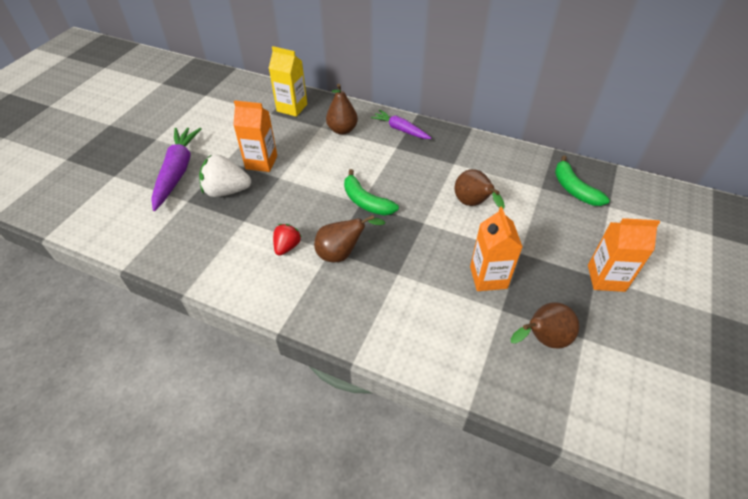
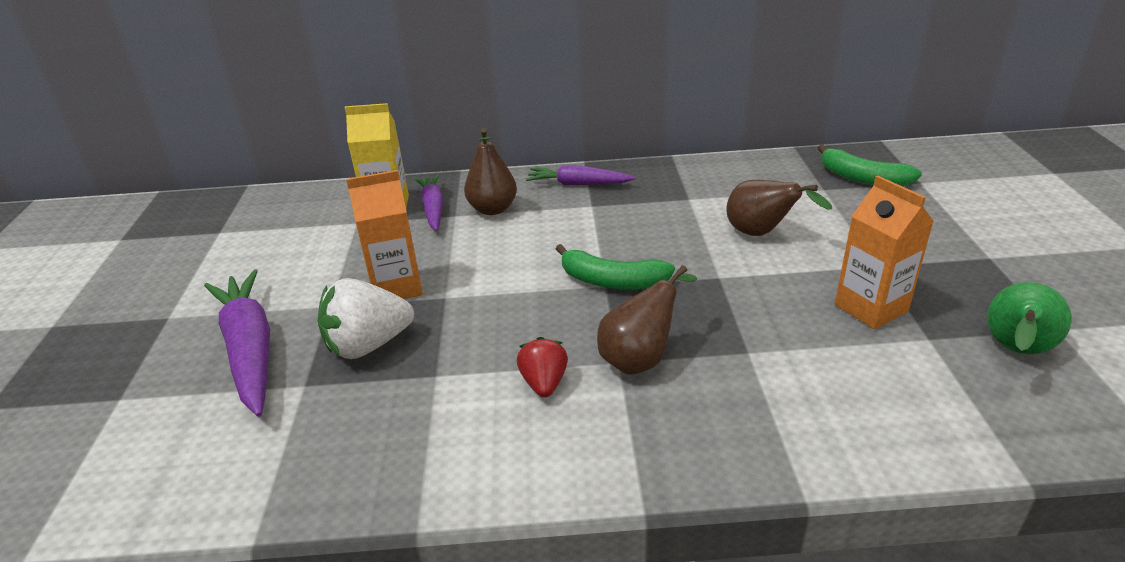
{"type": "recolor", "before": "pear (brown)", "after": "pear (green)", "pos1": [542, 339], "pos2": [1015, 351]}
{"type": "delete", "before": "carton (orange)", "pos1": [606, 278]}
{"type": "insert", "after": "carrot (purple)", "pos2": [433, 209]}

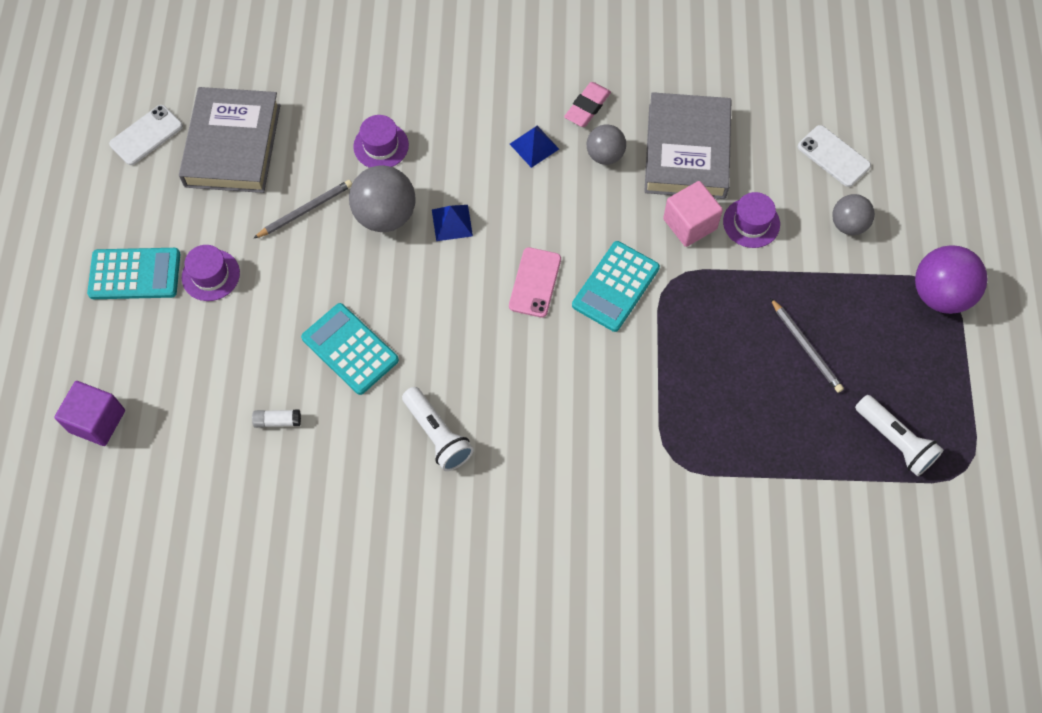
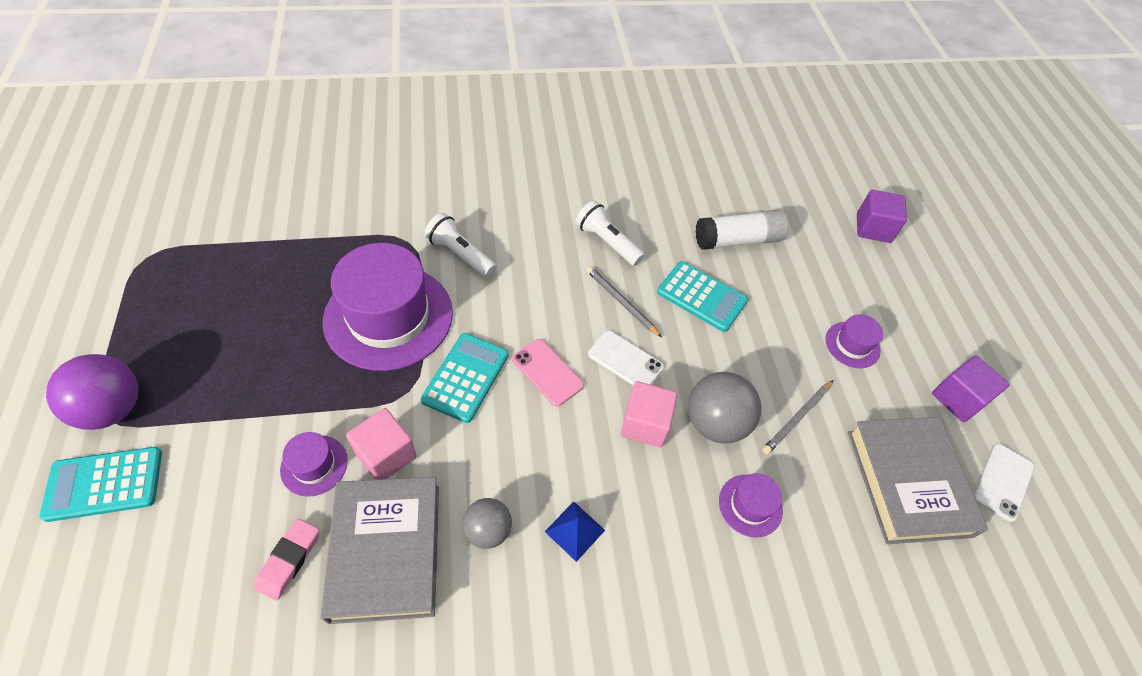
{"type": "move", "before": "calculator (turquoise)", "pos1": [135, 274], "pos2": [104, 484]}
{"type": "resize", "before": "glue stick (white)", "pos1": [278, 421], "pos2": [737, 240], "scale": 2.26}
{"type": "replace", "before": "pyramid (blue)", "after": "cube (pink)", "pos1": [452, 222], "pos2": [645, 424]}
{"type": "rotate", "before": "phone (pink)", "pos1": [535, 282], "pos2": [547, 372], "turn": -45}
{"type": "move", "before": "eraser (pink)", "pos1": [587, 107], "pos2": [289, 560]}
{"type": "move", "before": "pencil (grey)", "pos1": [806, 347], "pos2": [621, 302]}
{"type": "move", "before": "phone (white)", "pos1": [833, 156], "pos2": [625, 360]}
{"type": "delete", "before": "ball (grey)", "pos1": [848, 224]}
{"type": "move", "before": "flashlight (white)", "pos1": [895, 441], "pos2": [460, 254]}
{"type": "insert", "after": "hat (purple)", "pos2": [388, 316]}
{"type": "insert", "after": "cube (purple)", "pos2": [958, 398]}

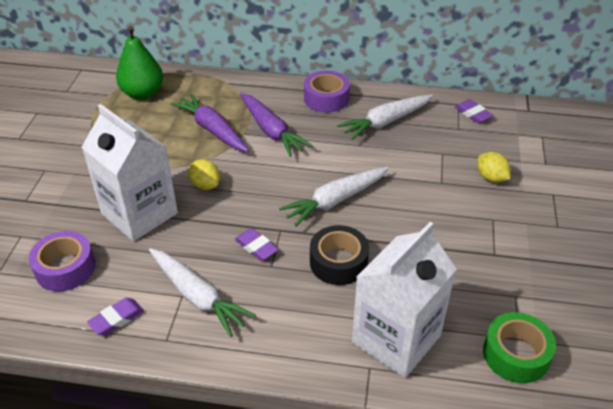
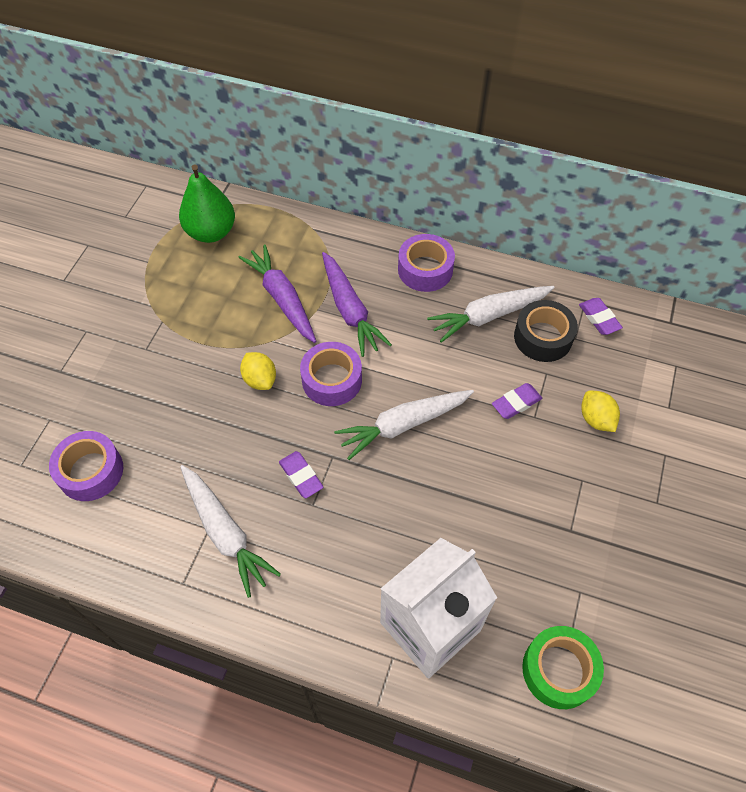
{"type": "delete", "before": "carton (white)", "pos1": [139, 213]}
{"type": "move", "before": "eraser (purple)", "pos1": [116, 319], "pos2": [516, 403]}
{"type": "move", "before": "tape (black)", "pos1": [338, 262], "pos2": [543, 337]}
{"type": "insert", "after": "tape (purple)", "pos2": [332, 380]}

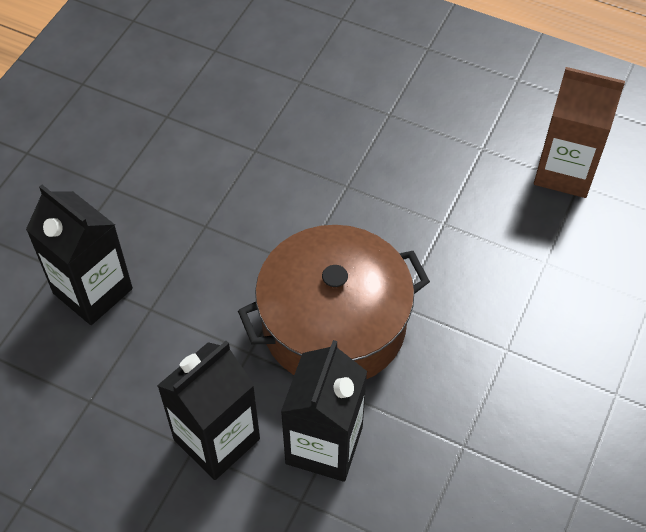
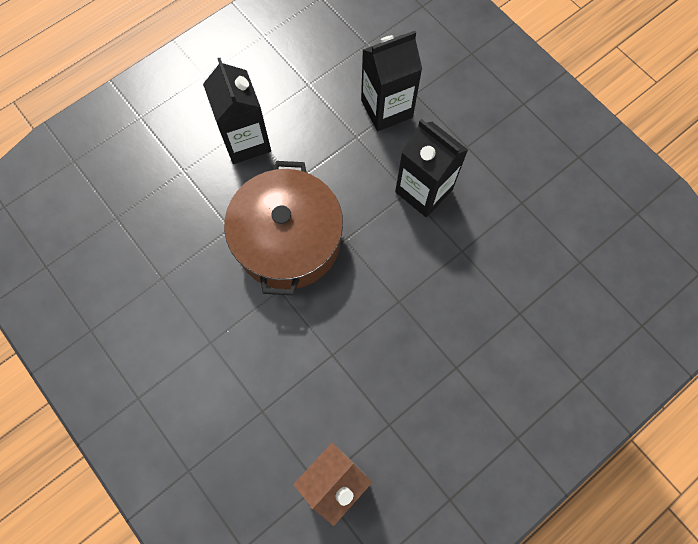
{"type": "move", "before": "carton (black)", "pos1": [324, 445], "pos2": [423, 191]}

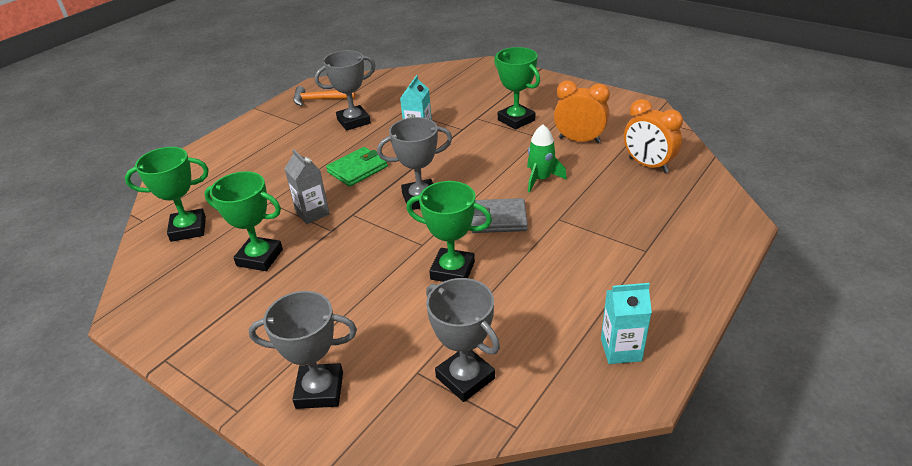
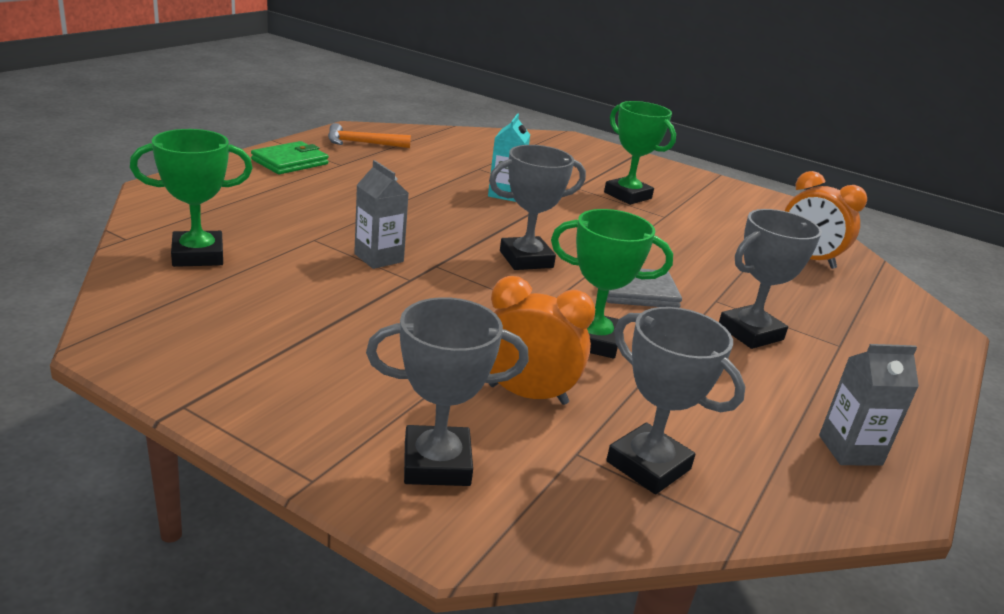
{"type": "delete", "before": "trophy (green)", "pos1": [260, 257]}
{"type": "move", "before": "trophy (grey)", "pos1": [353, 121], "pos2": [750, 333]}
{"type": "move", "before": "wallet (green)", "pos1": [357, 169], "pos2": [290, 162]}
{"type": "delete", "before": "rocket (green)", "pos1": [541, 179]}
{"type": "move", "before": "clock (orange)", "pos1": [579, 140], "pos2": [527, 394]}
{"type": "recolor", "before": "carton (turquoise)", "after": "carton (grey)", "pos1": [621, 350], "pos2": [850, 450]}

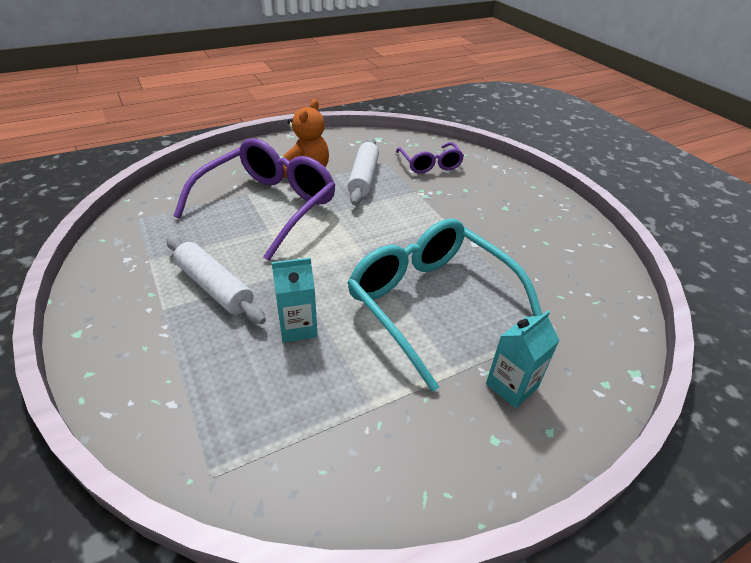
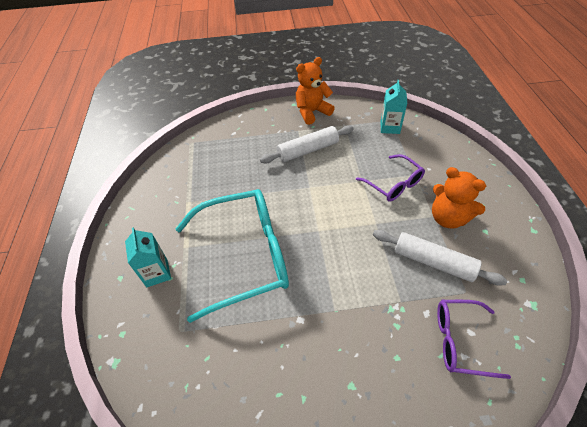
{"type": "resize", "before": "glasses (purple)", "pos1": [267, 206], "pos2": [393, 184], "scale": 0.53}
{"type": "move", "before": "carton (turquoise)", "pos1": [298, 327], "pos2": [390, 127]}
{"type": "insert", "after": "teddy bear (orange)", "pos2": [312, 112]}

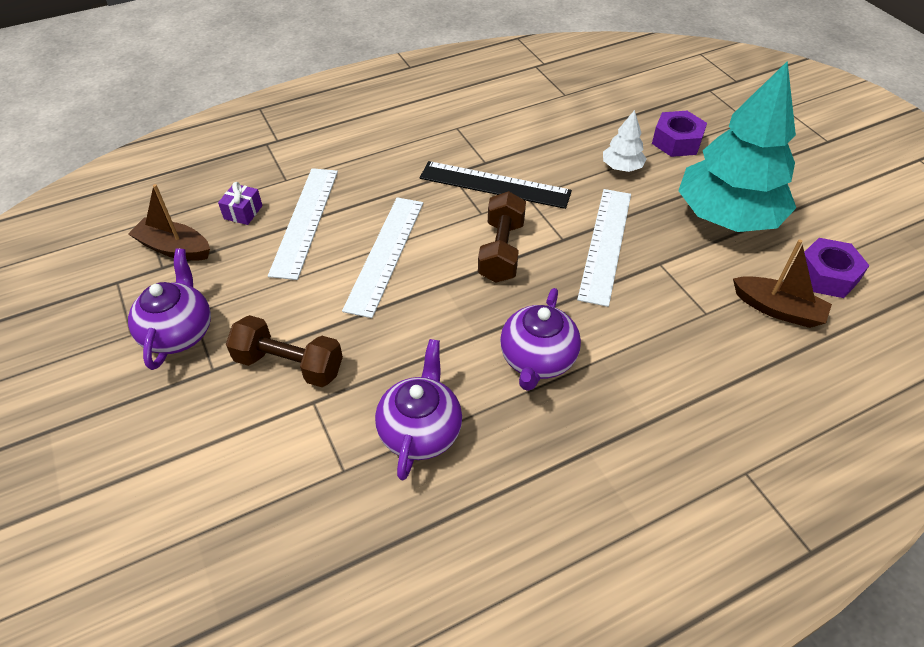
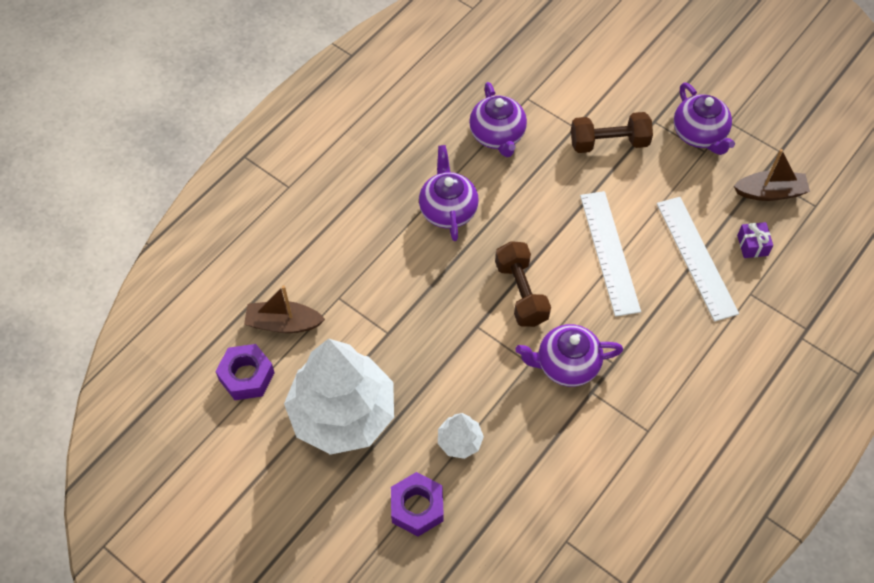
{"type": "replace", "before": "ruler (black)", "after": "teapot (purple)", "pos1": [494, 185], "pos2": [566, 365]}
{"type": "delete", "before": "ruler (white)", "pos1": [606, 244]}
{"type": "recolor", "before": "tree (turquoise)", "after": "tree (white)", "pos1": [727, 216], "pos2": [342, 413]}

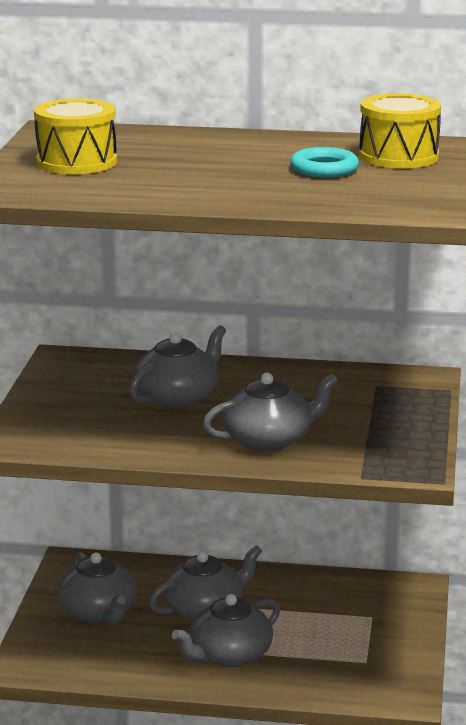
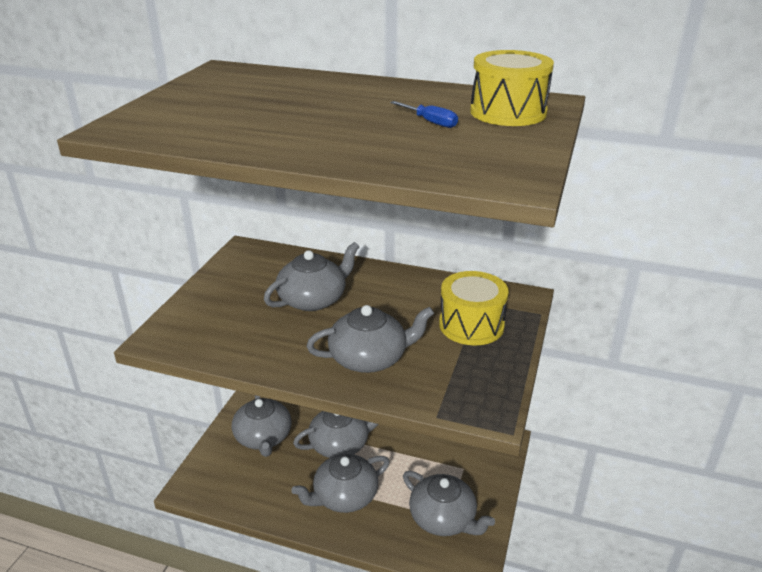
{"type": "move", "before": "drum (yellow)", "pos1": [76, 162], "pos2": [471, 325]}
{"type": "replace", "before": "ring (turquoise)", "after": "screwdriver (blue)", "pos1": [324, 169], "pos2": [431, 122]}
{"type": "insert", "after": "teapot (grey)", "pos2": [443, 518]}

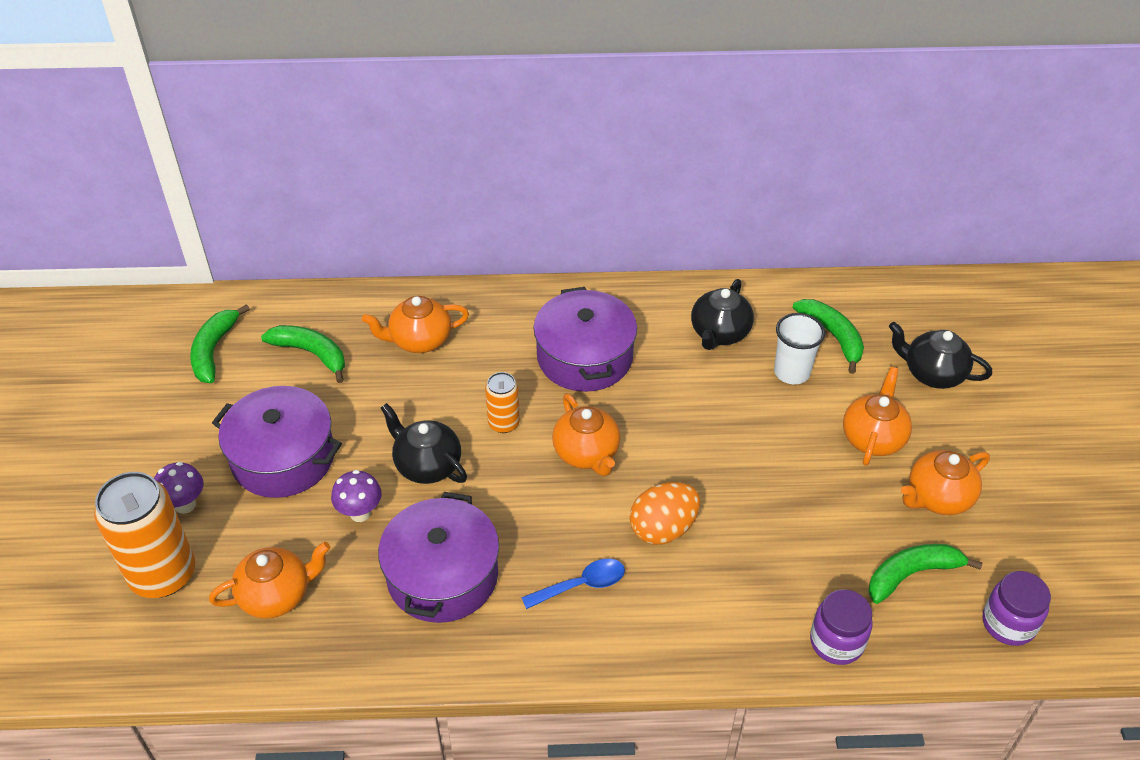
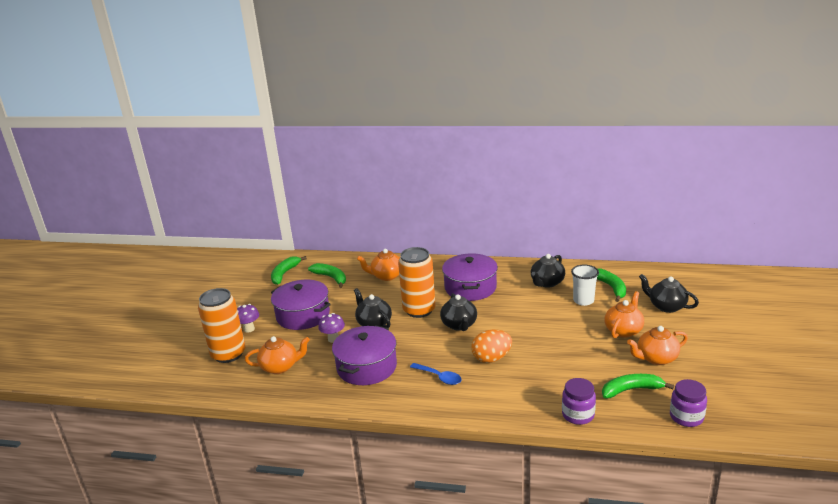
{"type": "resize", "before": "can (orange)", "pos1": [503, 423], "pos2": [419, 310], "scale": 1.92}
{"type": "rotate", "before": "spoon (blue)", "pos1": [581, 585], "pos2": [439, 377], "turn": 45}
{"type": "recolor", "before": "teapot (orange)", "after": "teapot (black)", "pos1": [587, 453], "pos2": [459, 325]}

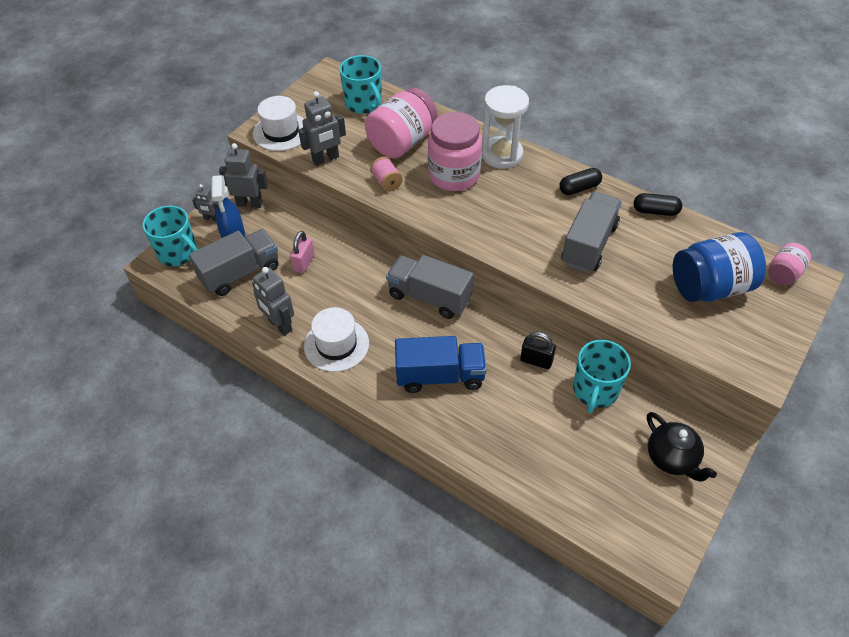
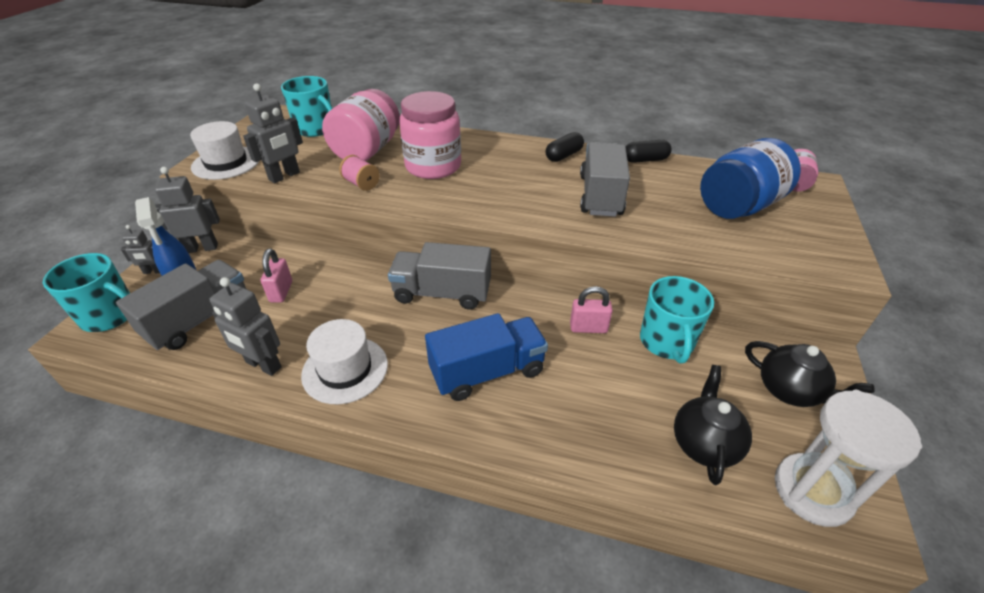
{"type": "move", "before": "hourglass (white)", "pos1": [502, 155], "pos2": [812, 491]}
{"type": "recolor", "before": "padlock (black)", "after": "padlock (pink)", "pos1": [536, 361], "pos2": [588, 328]}
{"type": "insert", "after": "teapot (black)", "pos2": [704, 443]}

